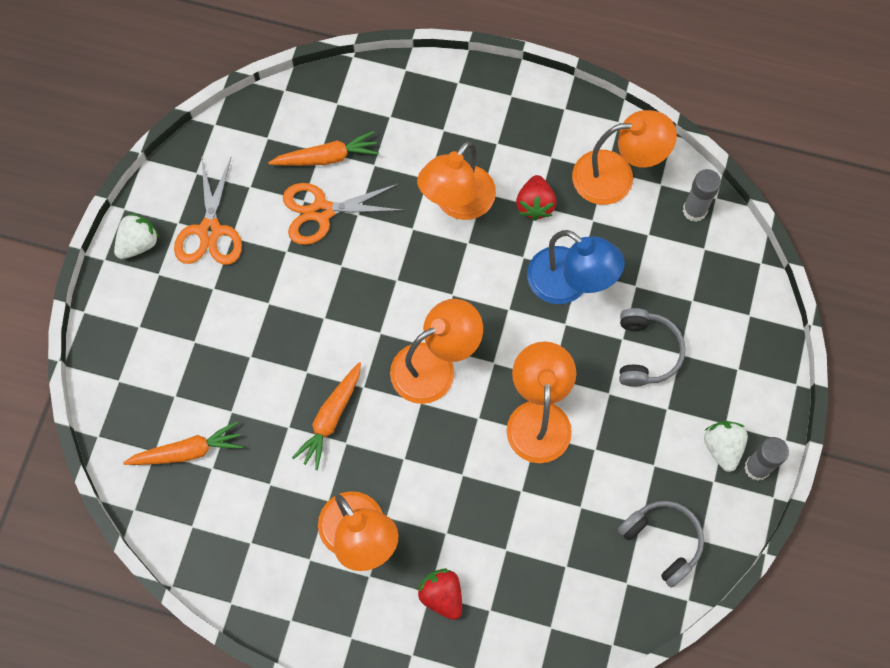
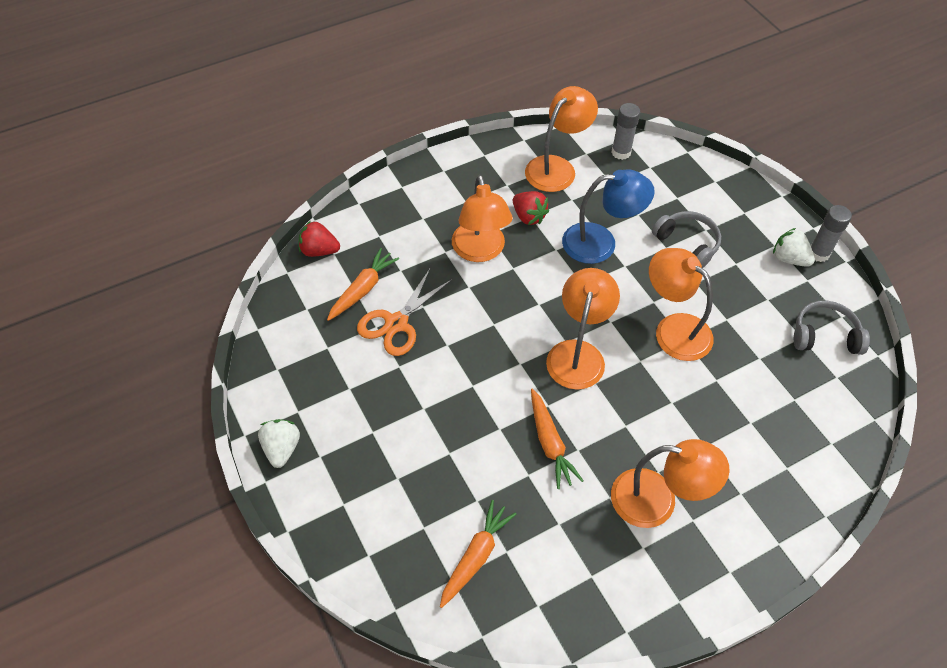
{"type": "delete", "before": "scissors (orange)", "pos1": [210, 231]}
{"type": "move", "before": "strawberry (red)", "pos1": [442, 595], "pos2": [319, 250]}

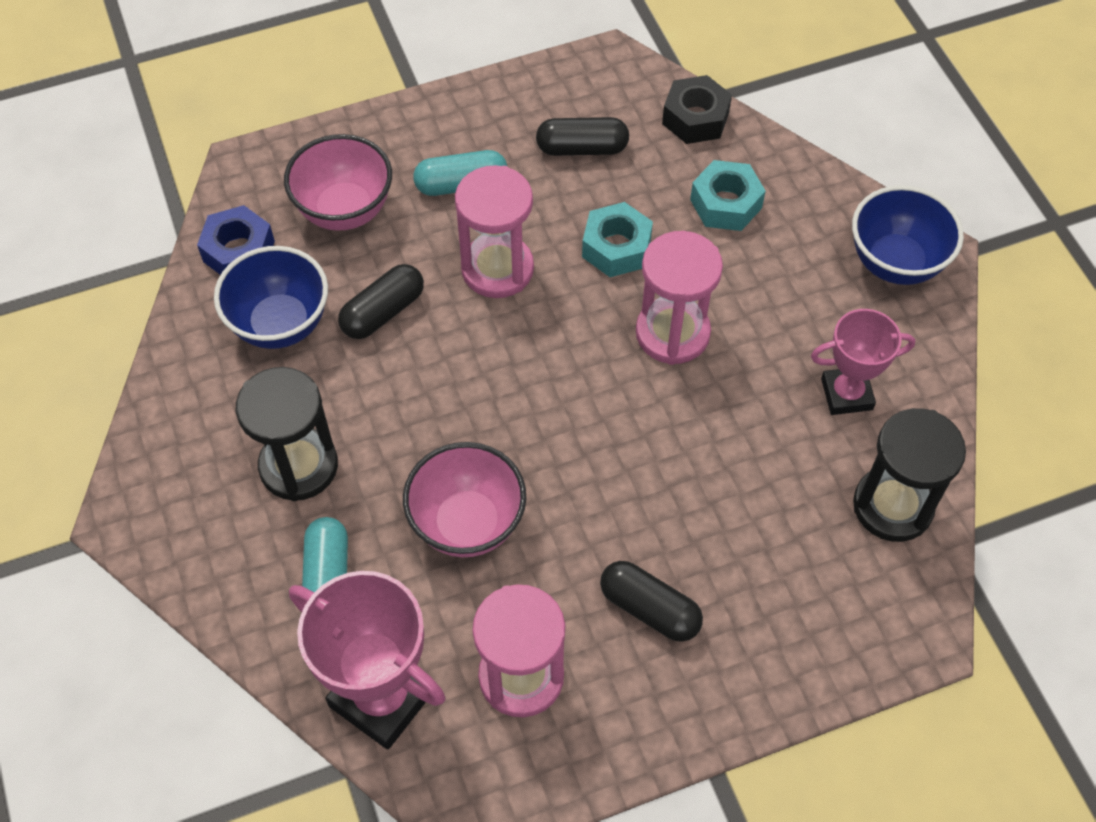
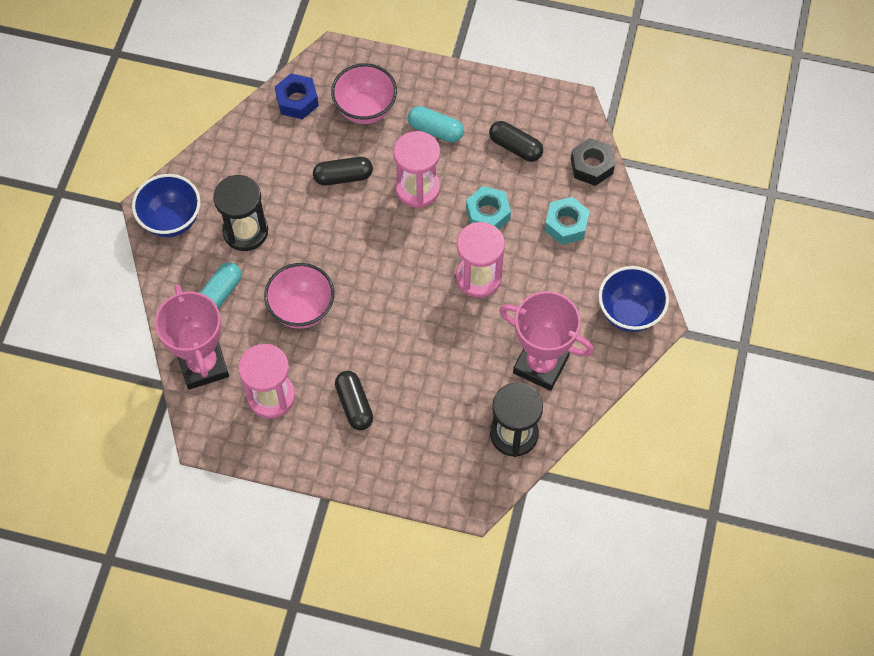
{"type": "move", "before": "bowl (blue)", "pos1": [280, 324], "pos2": [171, 220]}
{"type": "resize", "before": "trophy (pink)", "pos1": [846, 394], "pos2": [540, 365], "scale": 1.59}

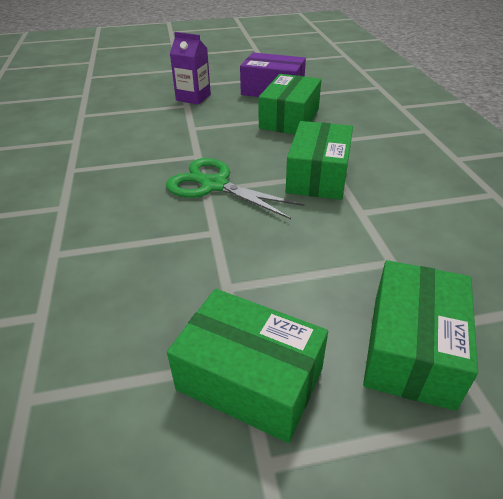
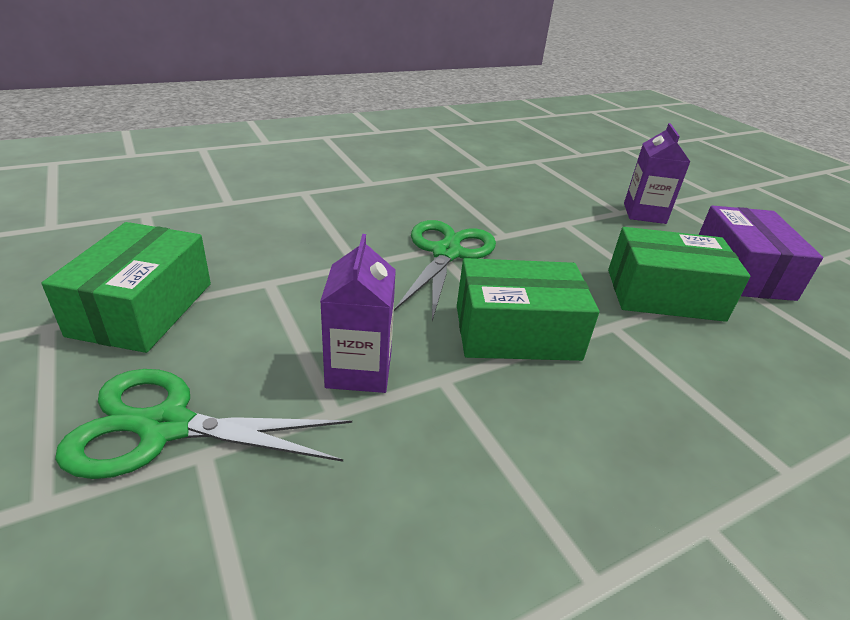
{"type": "replace", "before": "box (green)", "after": "scissors (green)", "pos1": [411, 349], "pos2": [165, 427]}
{"type": "insert", "after": "carton (purple)", "pos2": [359, 370]}

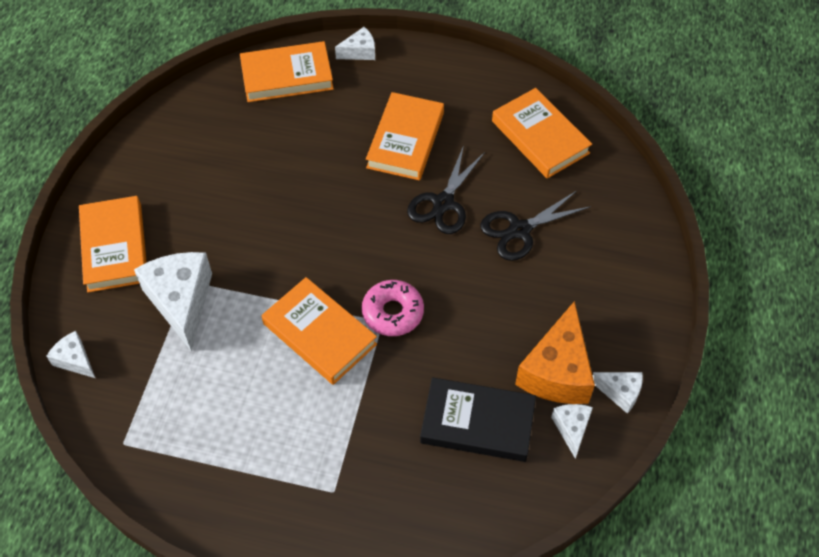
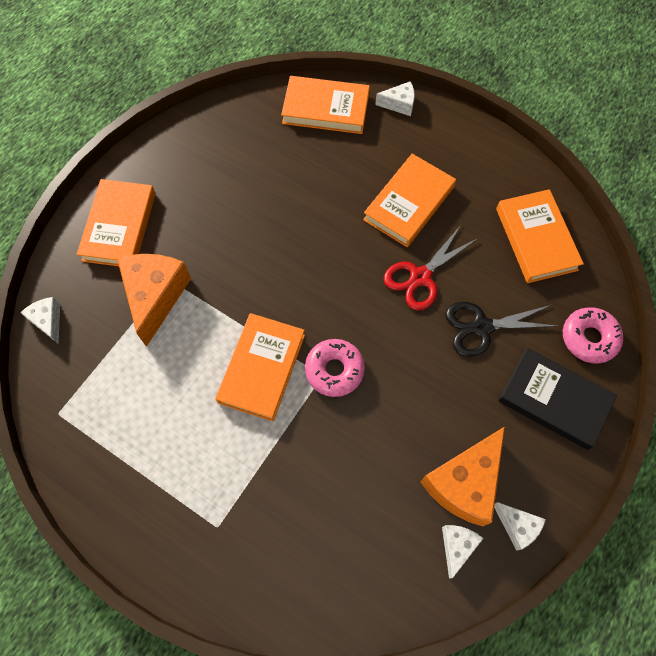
{"type": "recolor", "before": "cheese (white)", "after": "cheese (orange)", "pos1": [181, 302], "pos2": [155, 296]}
{"type": "rotate", "before": "book (orange)", "pos1": [319, 334], "pos2": [262, 368], "turn": 45}
{"type": "recolor", "before": "scissors (black)", "after": "scissors (red)", "pos1": [443, 203], "pos2": [420, 277]}
{"type": "move", "before": "book (black)", "pos1": [477, 423], "pos2": [554, 400]}
{"type": "insert", "after": "donut (pink)", "pos2": [589, 338]}

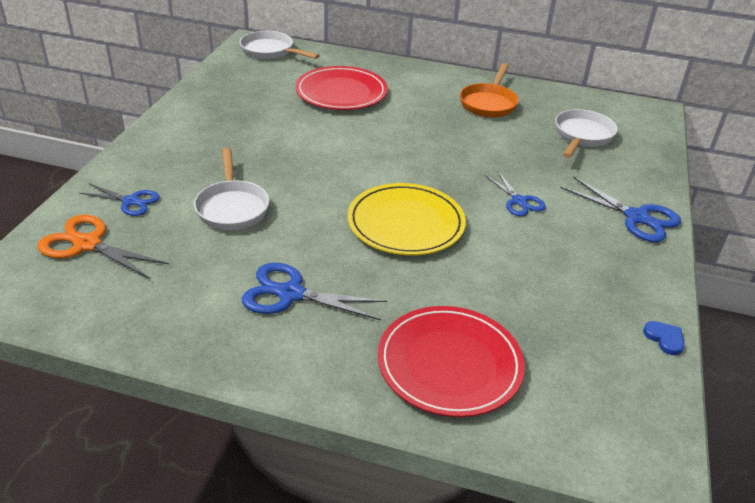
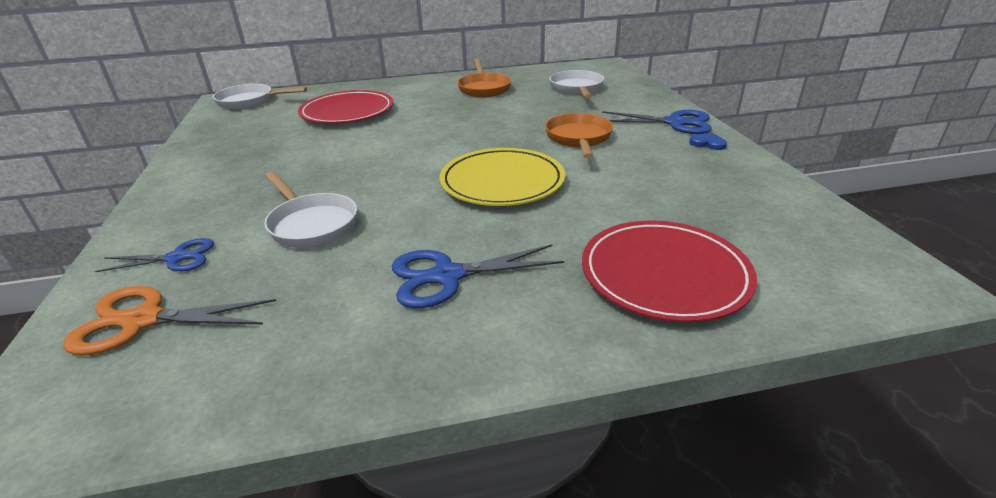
{"type": "replace", "before": "scissors (blue)", "after": "pan (orange)", "pos1": [519, 201], "pos2": [578, 139]}
{"type": "move", "before": "heart (blue)", "pos1": [664, 338], "pos2": [708, 143]}

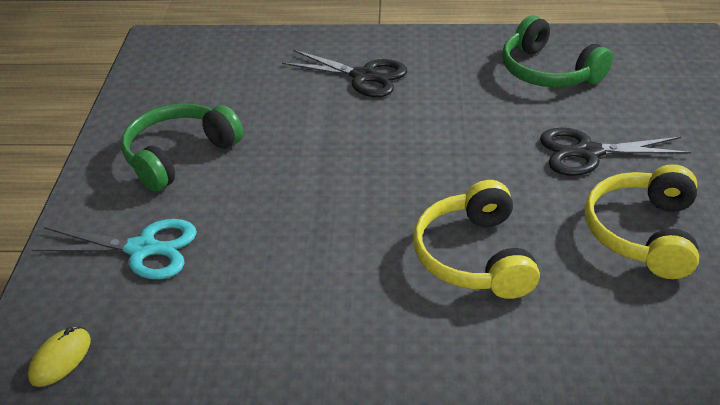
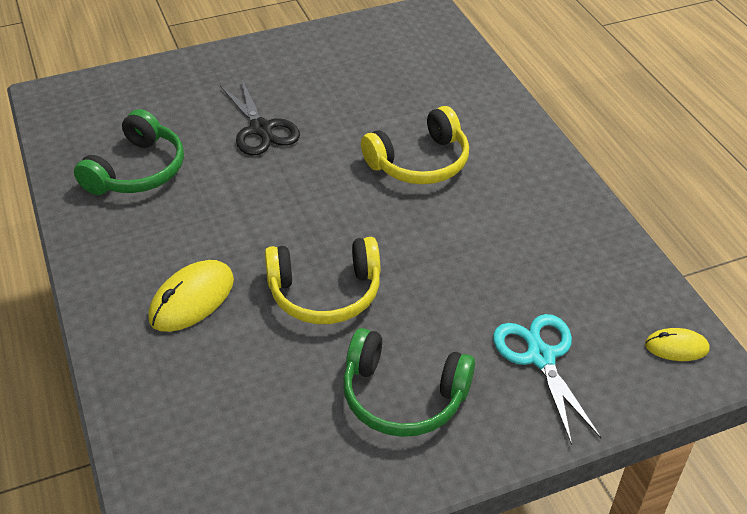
{"type": "replace", "before": "scissors (black)", "after": "mouse (yellow)", "pos1": [364, 76], "pos2": [192, 299]}
{"type": "move", "before": "headphones (yellow)", "pos1": [643, 233], "pos2": [325, 292]}

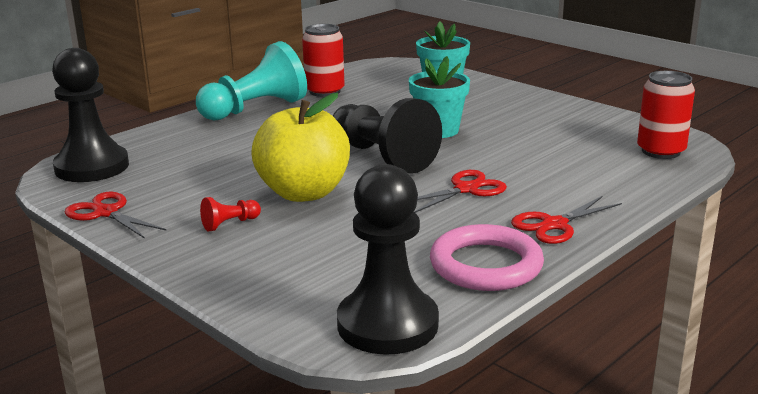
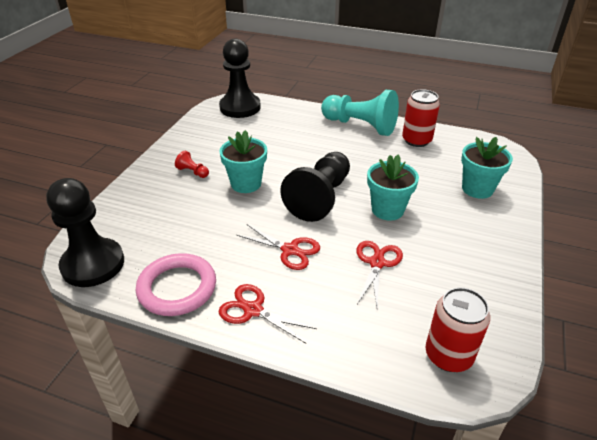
{"type": "move", "before": "scissors (red)", "pos1": [106, 213], "pos2": [377, 263]}
{"type": "replace", "before": "apple (yellow)", "after": "flower pot (turquoise)", "pos1": [304, 193], "pos2": [246, 184]}

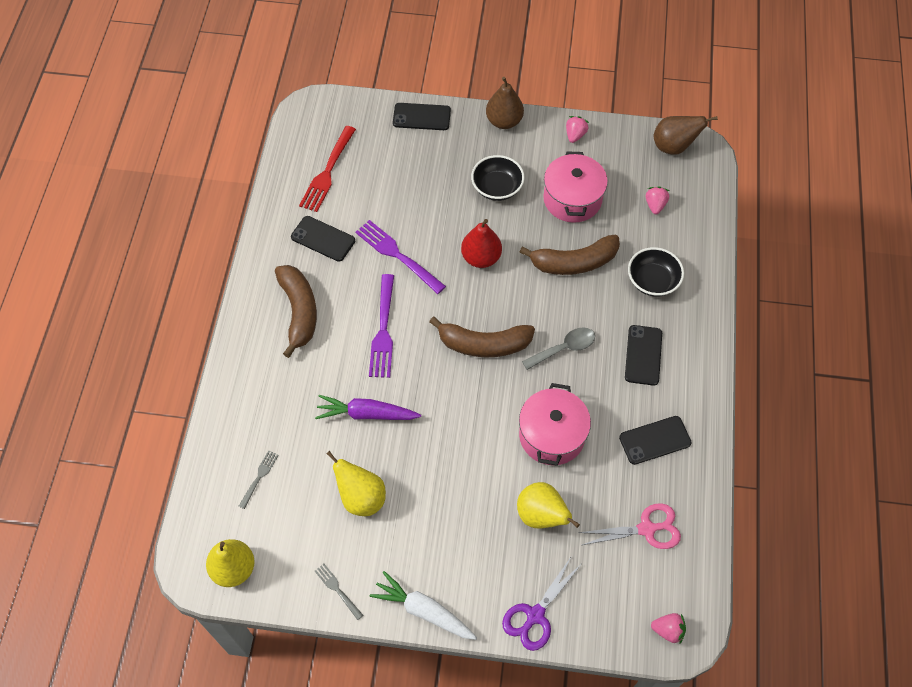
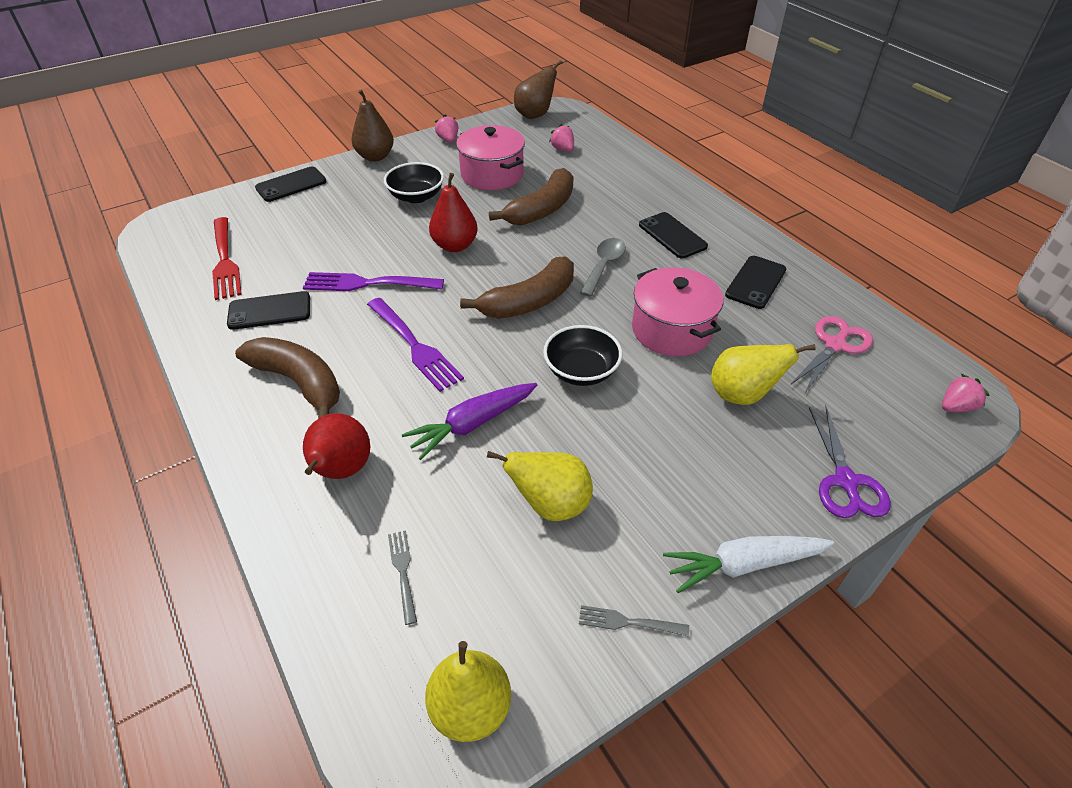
{"type": "move", "before": "bowl (black)", "pos1": [652, 281], "pos2": [581, 371]}
{"type": "insert", "after": "pear (red)", "pos2": [341, 470]}

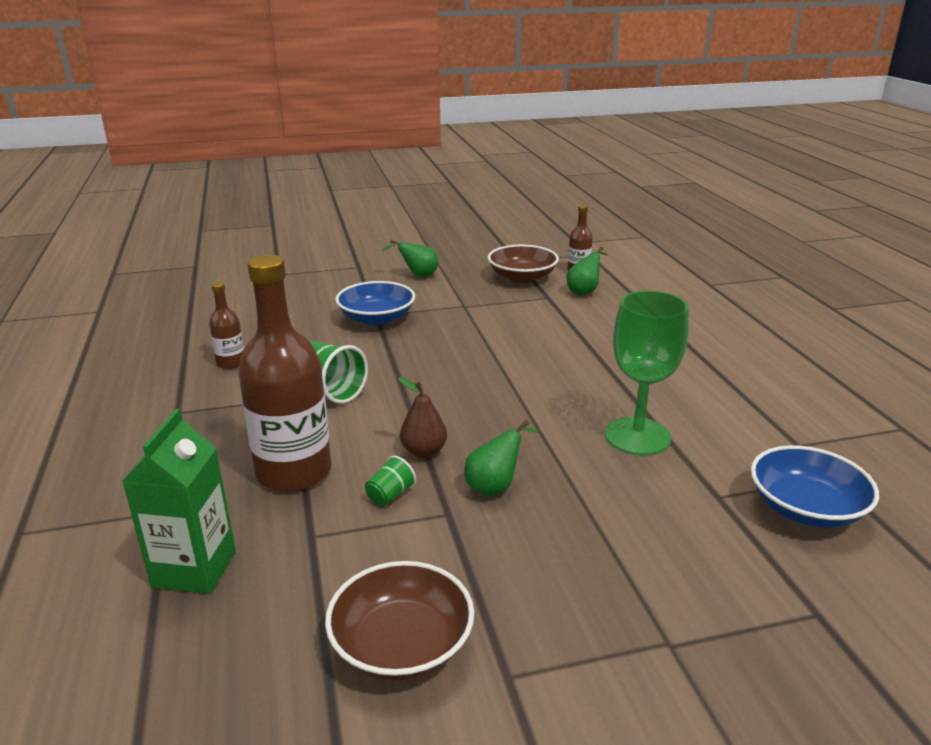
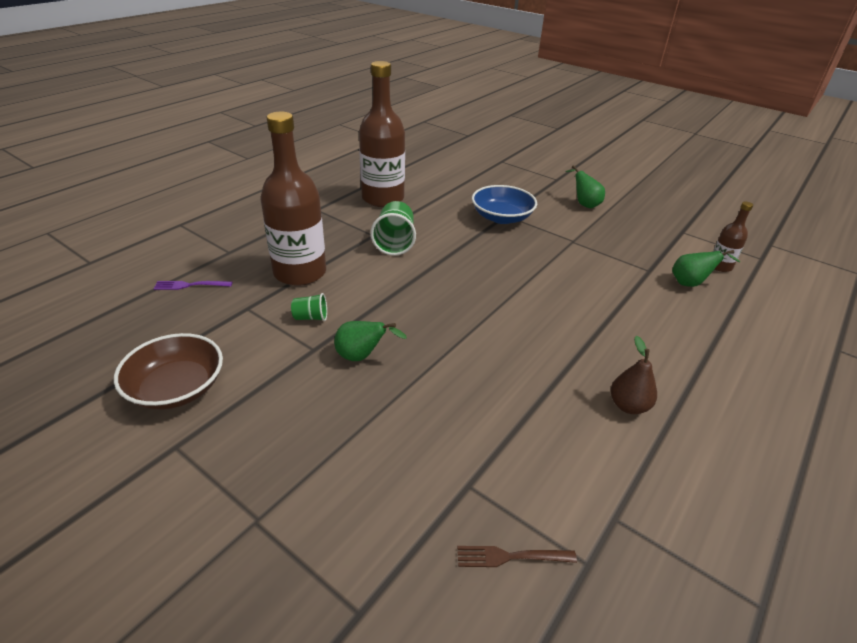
{"type": "replace", "before": "carton (green)", "after": "fork (purple)", "pos1": [194, 569], "pos2": [190, 285]}
{"type": "resize", "before": "bottle (brown)", "pos1": [231, 363], "pos2": [383, 198], "scale": 2.11}
{"type": "move", "before": "pear (brown)", "pos1": [424, 451], "pos2": [628, 406]}
{"type": "delete", "before": "bowl (brown)", "pos1": [522, 277]}
{"type": "delete", "before": "goblet (green)", "pos1": [637, 436]}
{"type": "replace", "before": "bowl (blue)", "after": "fork (brown)", "pos1": [805, 508], "pos2": [511, 557]}

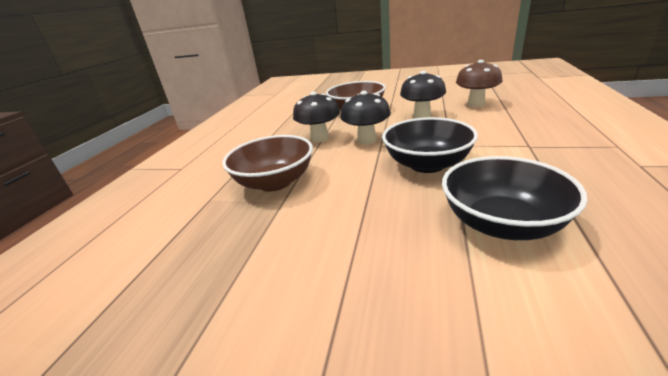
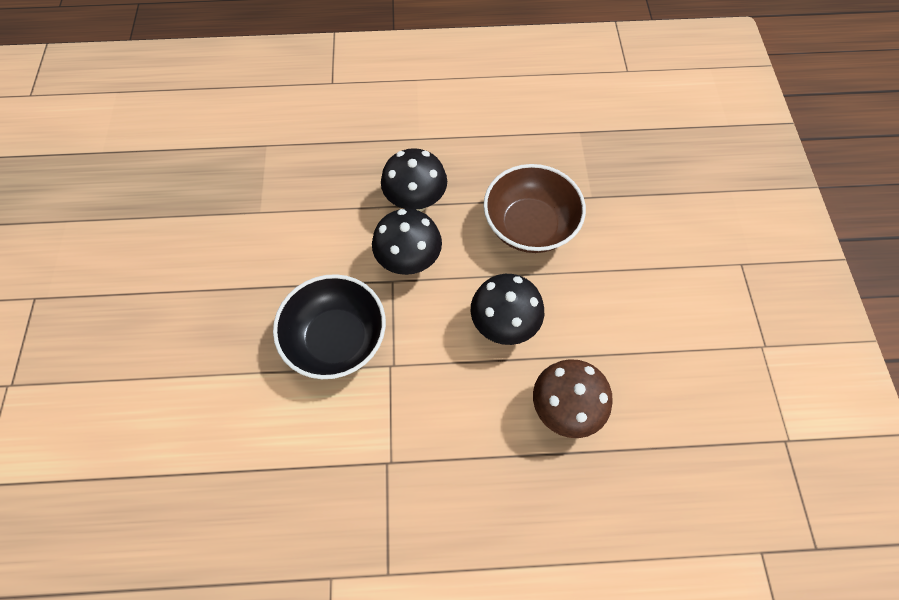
{"type": "delete", "before": "bowl (brown)", "pos1": [275, 182]}
{"type": "delete", "before": "bowl (black)", "pos1": [501, 223]}

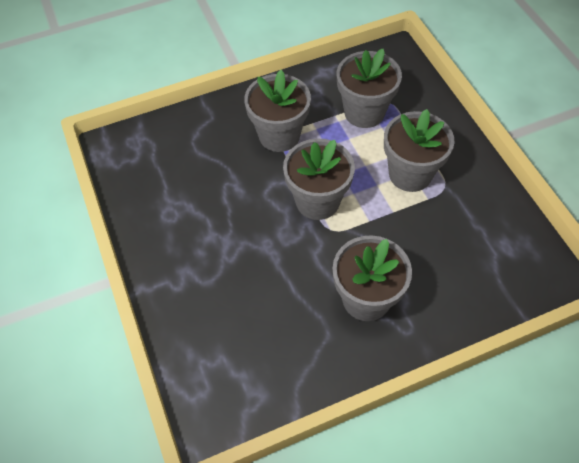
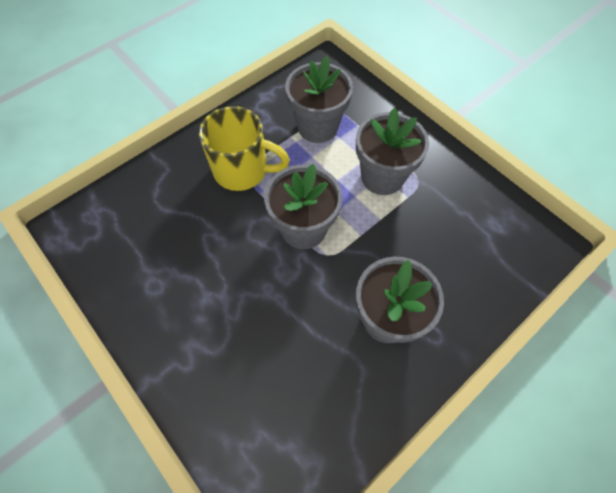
{"type": "replace", "before": "flower pot (grey)", "after": "mug (yellow)", "pos1": [279, 135], "pos2": [242, 170]}

